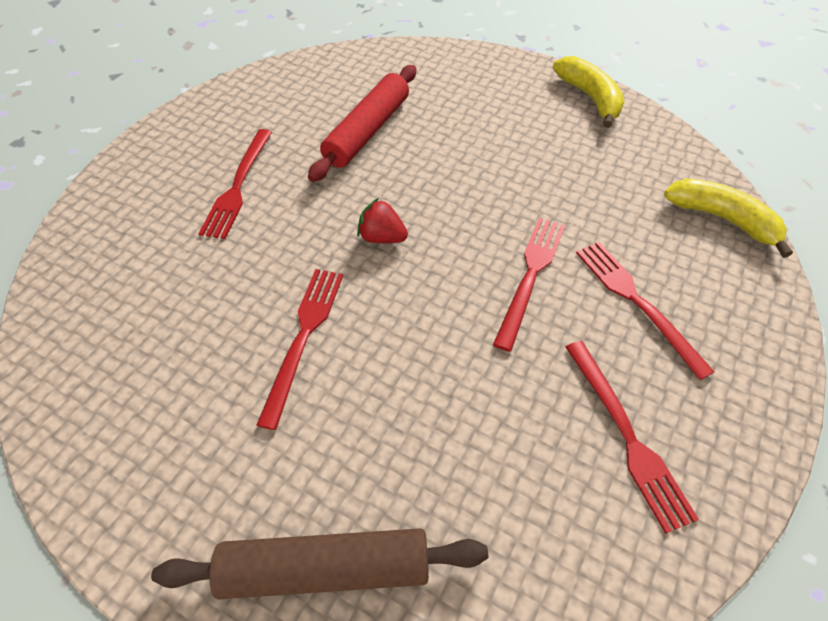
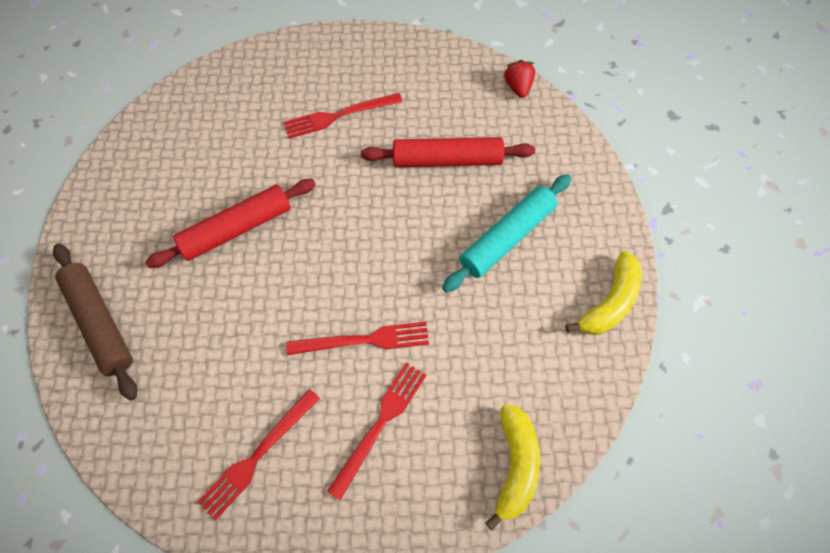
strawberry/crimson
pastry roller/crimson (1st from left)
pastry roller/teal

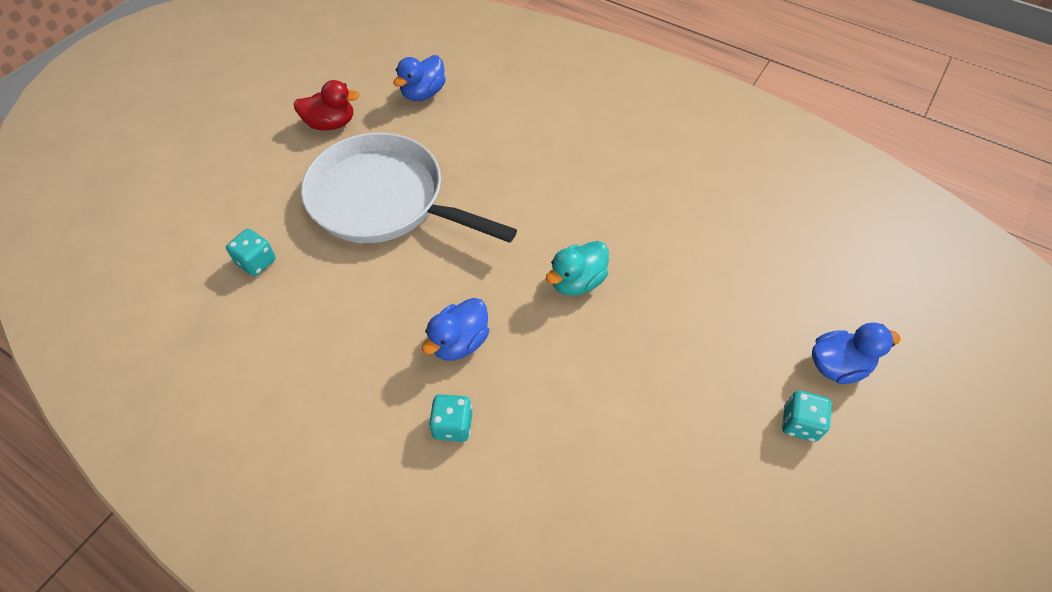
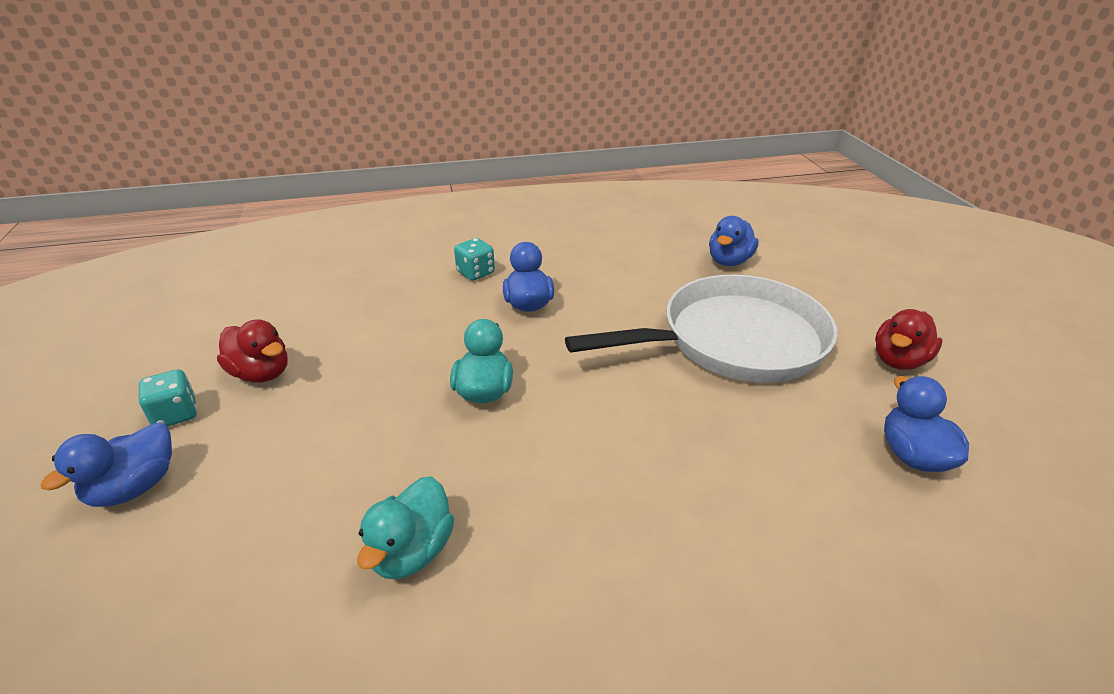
toy duck/blue (3rd from left)
toy duck/crimson (1st from left)
toy duck/teal (1st from left)

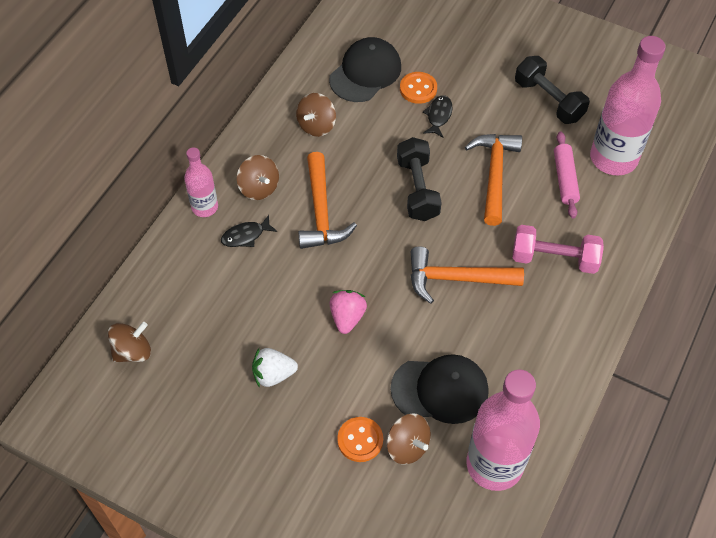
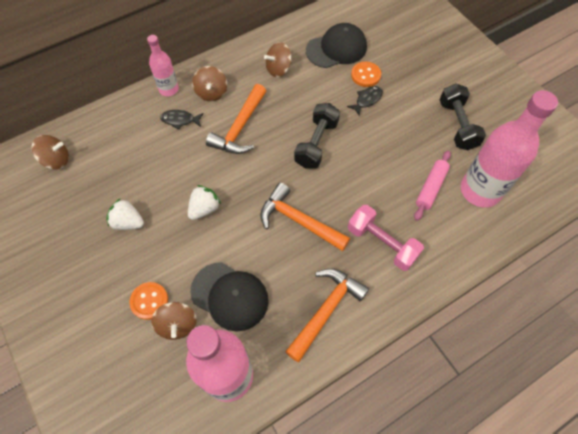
claw hammer/orange-coloured (3rd from left)
strawberry/white (2nd from left)

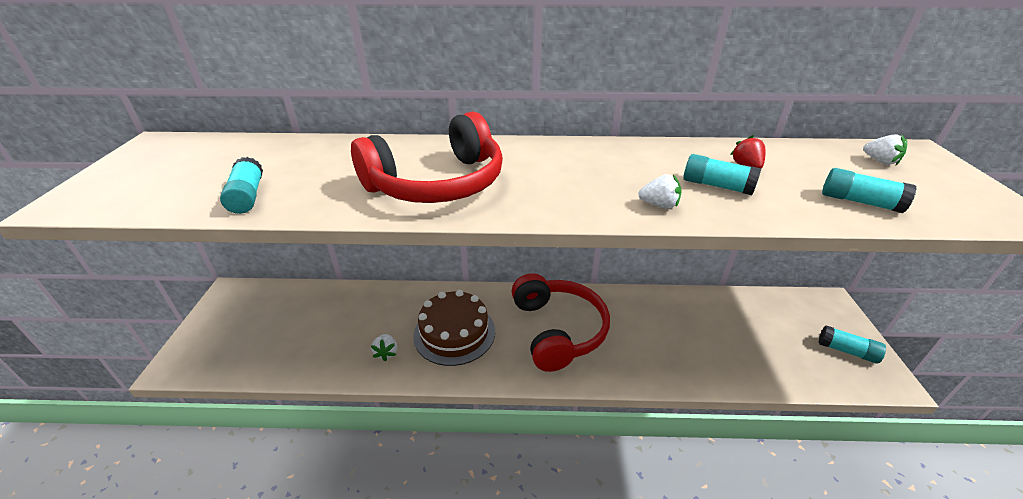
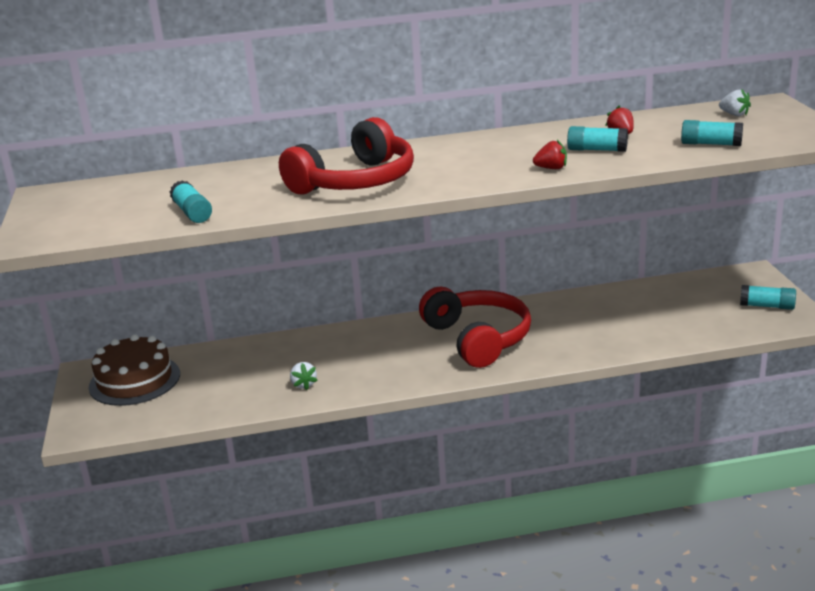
strawberry/crimson (1st from left)
gateau/brown

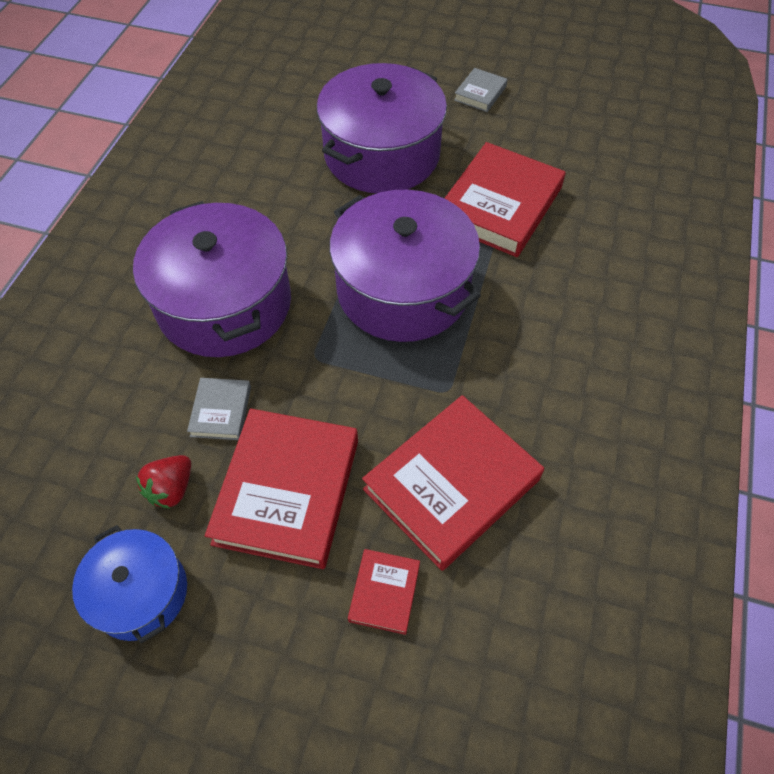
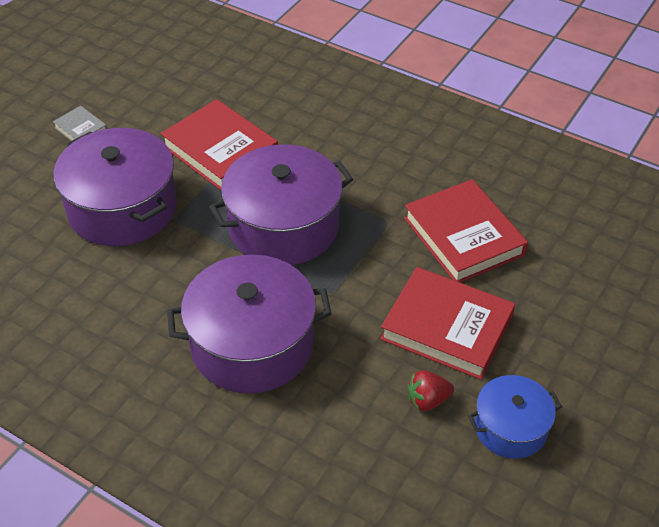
book/gray (1st from left in the first image)
strawberry/crimson
book/crimson (2nd from left in the first image)

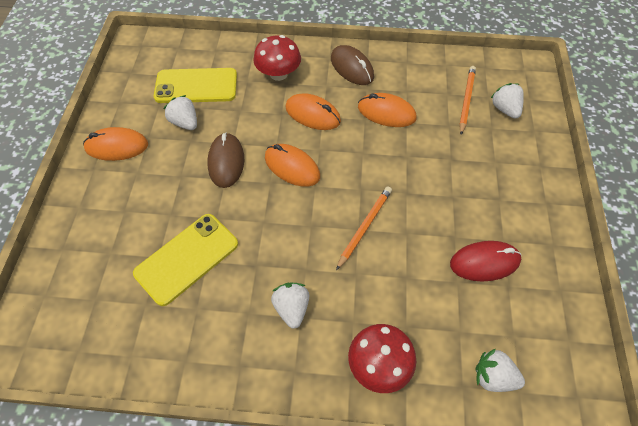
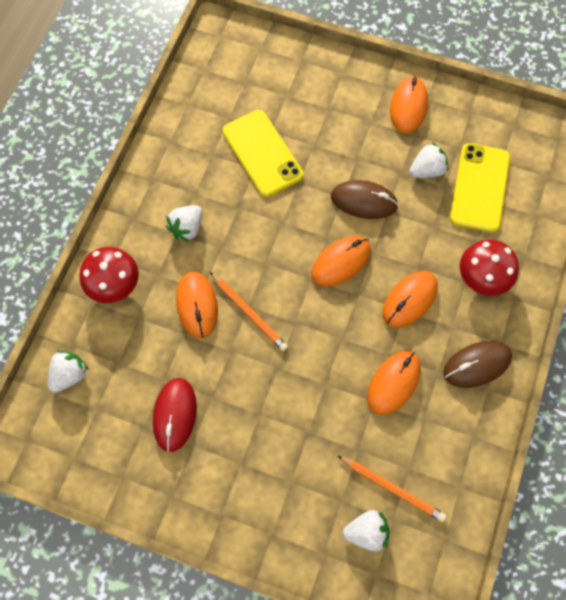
strawberry/white (2nd from left)
mouse/orange-coloured (1st from left)

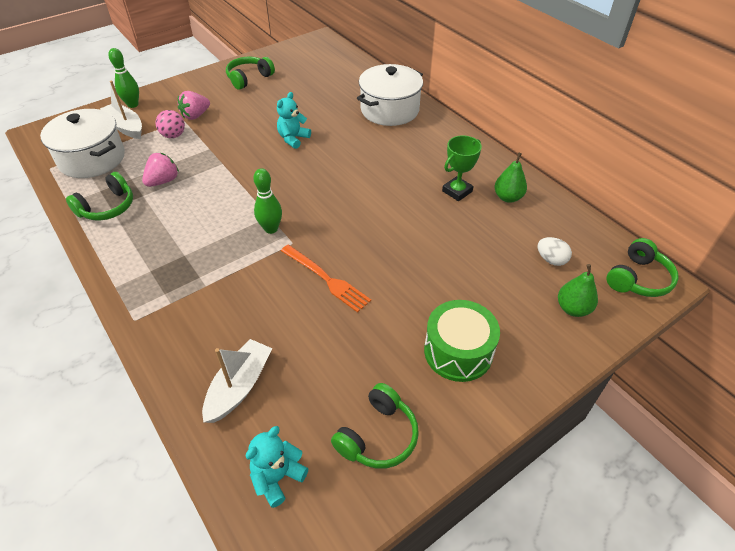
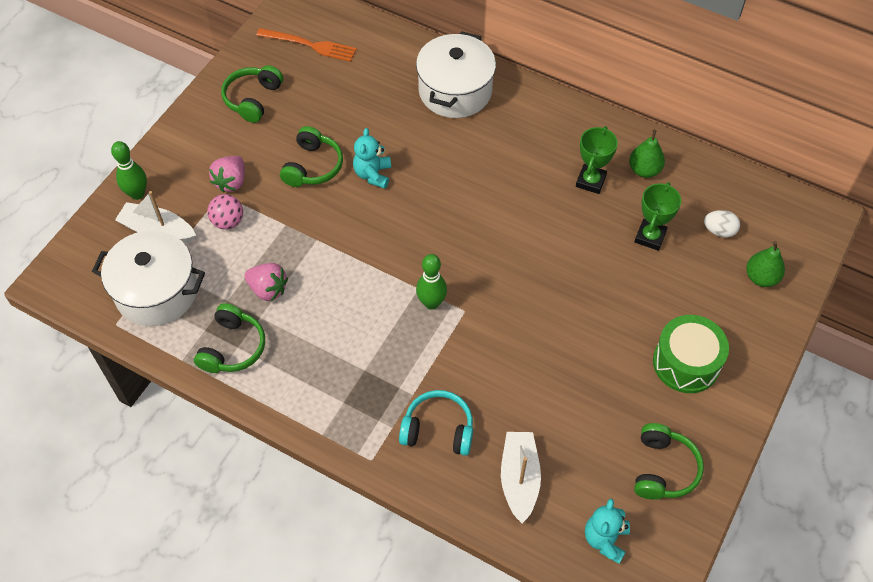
strawberry/pink (2nd from left)
headphones/green (3rd from left)
fork/orange-coloured
trophy/green (2nd from left)
headphones/teal

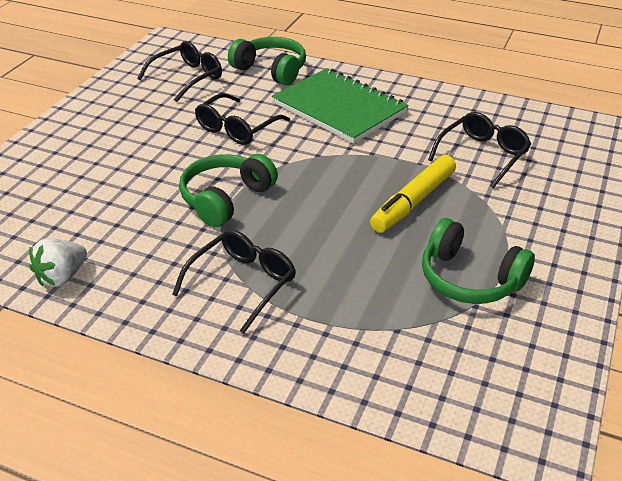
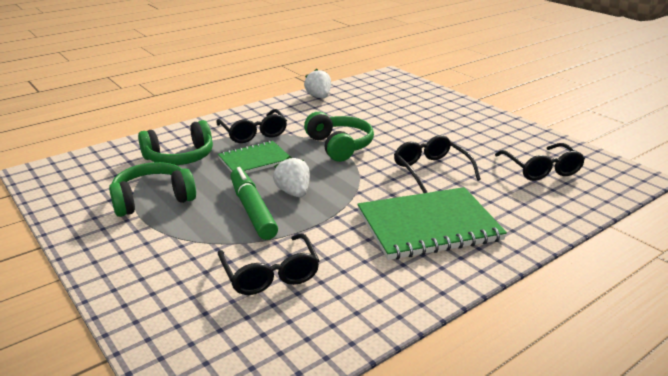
headphones/green (2nd from left)
felt pen/green
notebook/green (1st from left)
strawberry/white (1st from left)

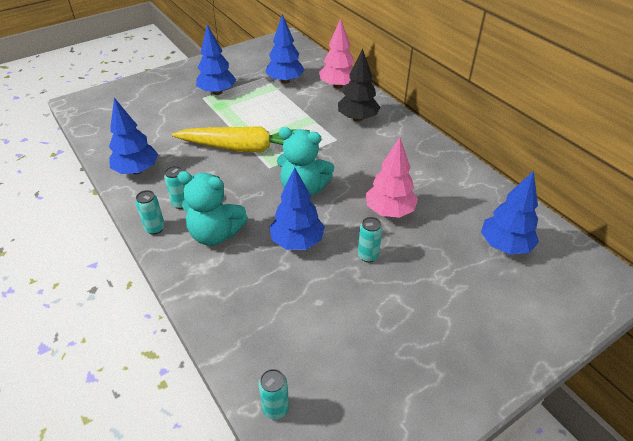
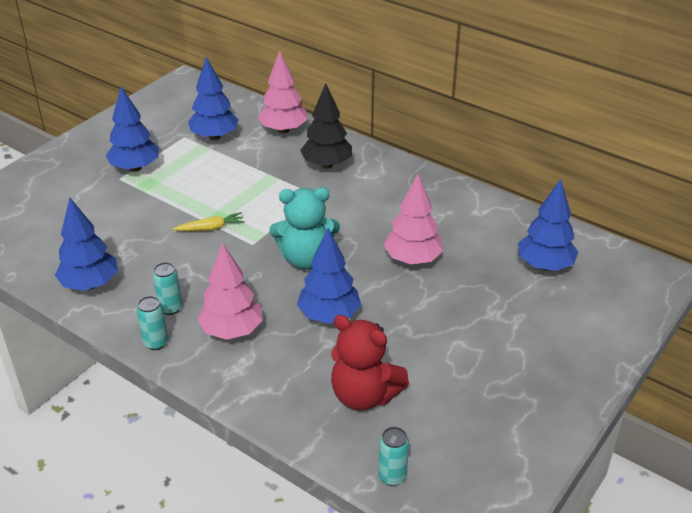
root vegetable/bright yellow
tree/pink (1st from left)
soda can/teal (4th from left in the first image)
teddy bear/crimson

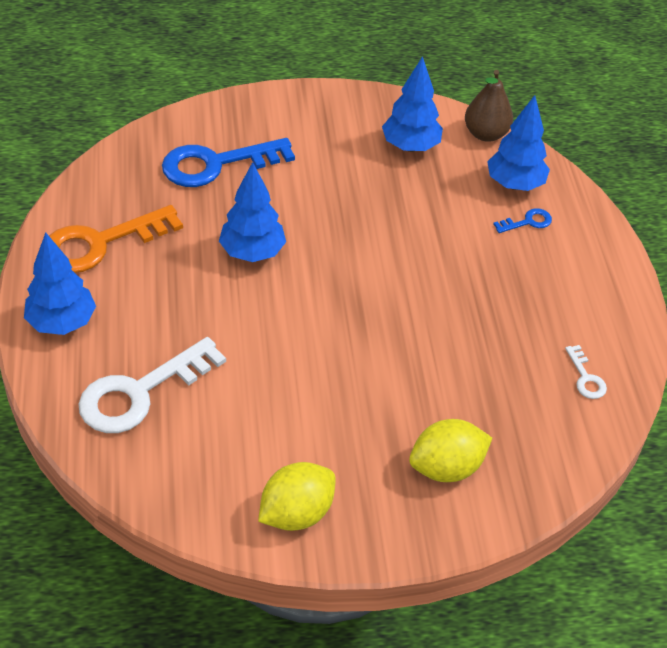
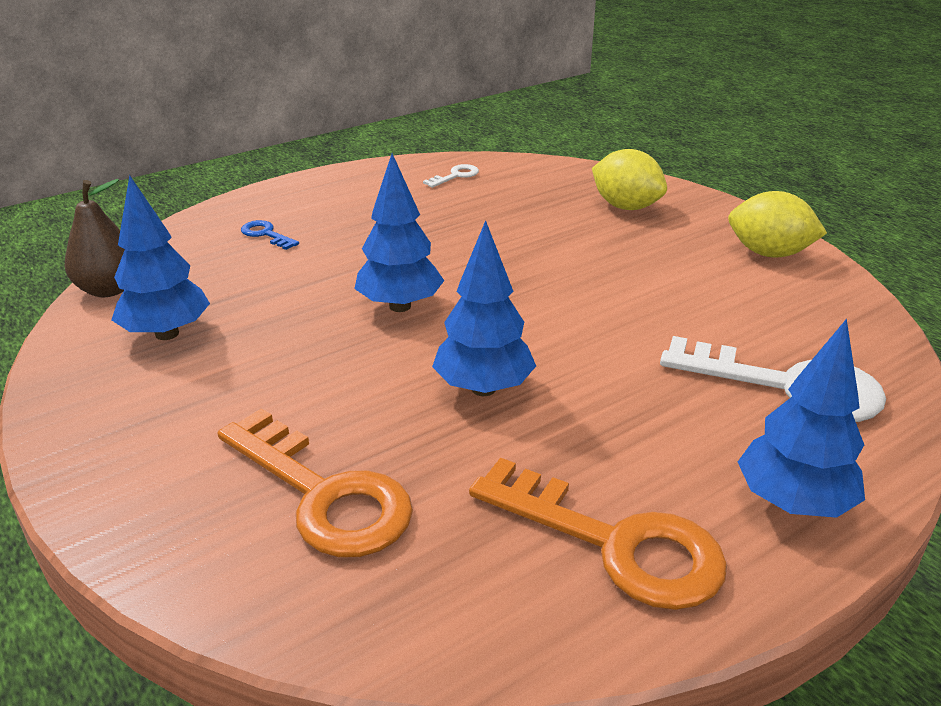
tree/blue (2nd from left)
latchkey/orange-coloured (1st from left)

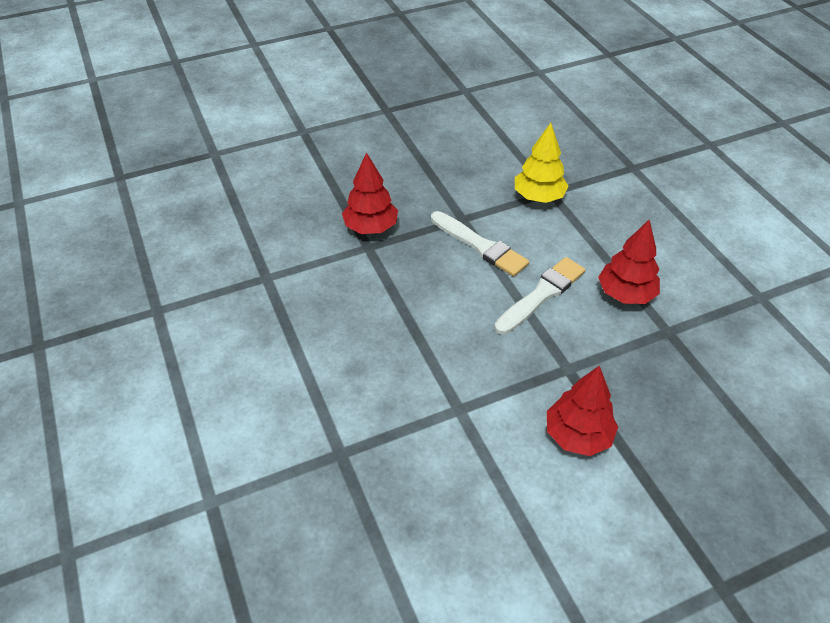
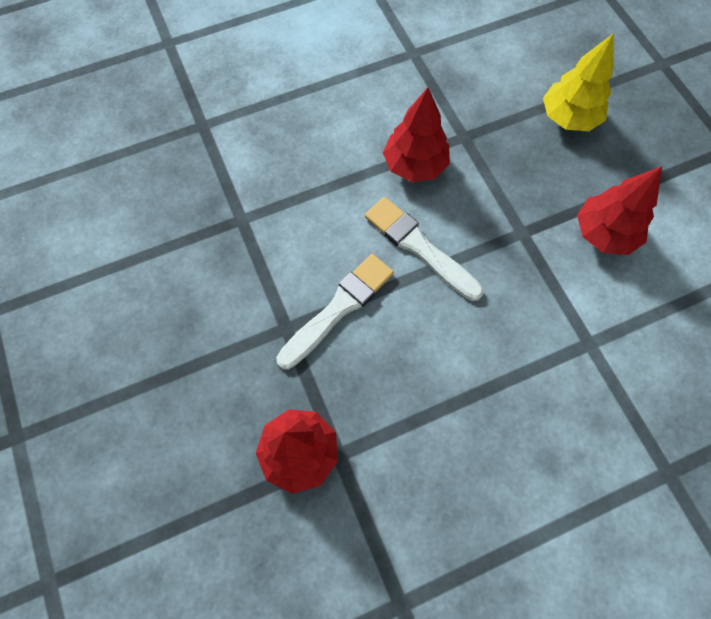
tree/bright yellow

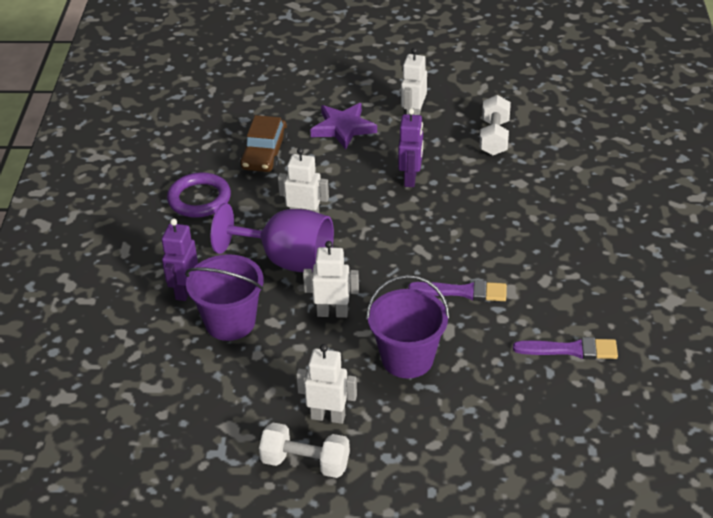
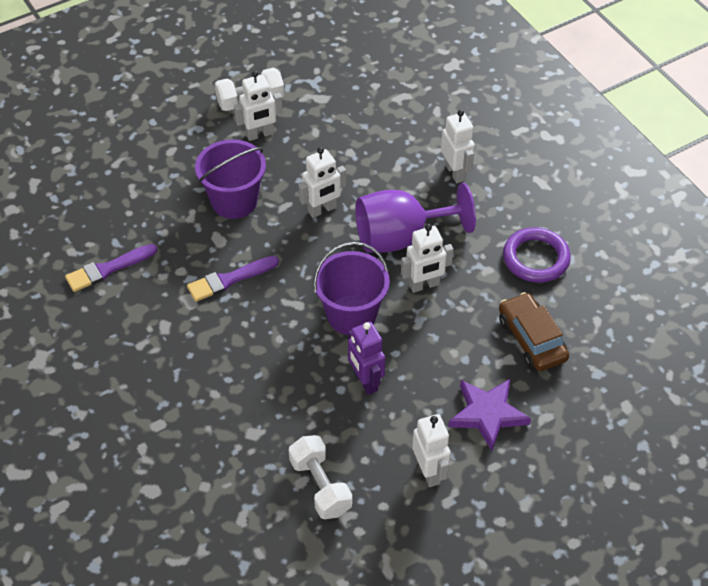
robot/white (5th from left)
pail/purple (2nd from left)

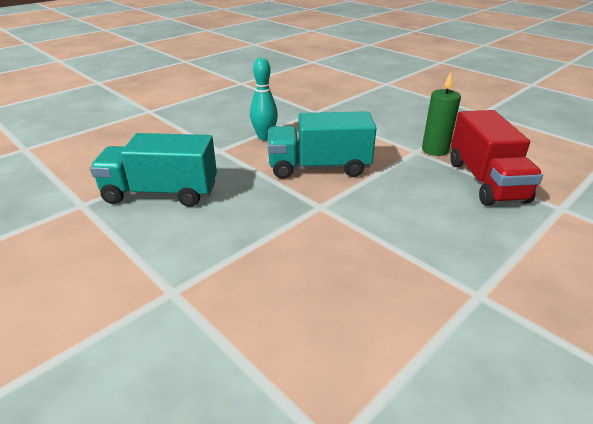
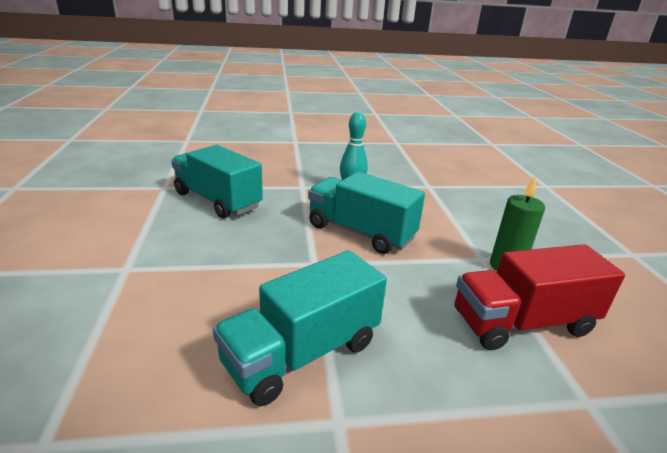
lorry/crimson
lorry/teal (2nd from left)

